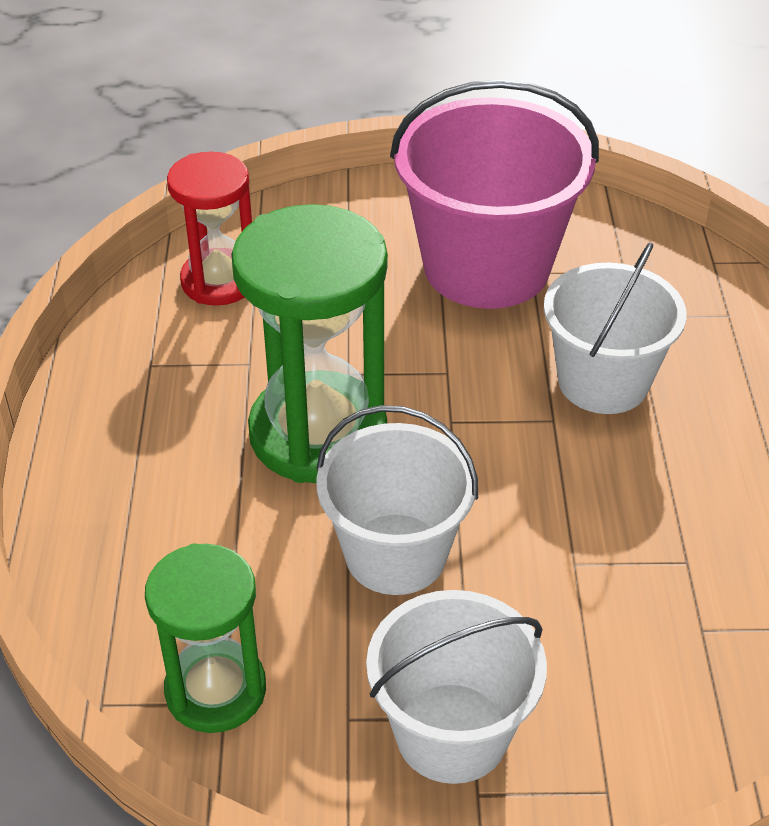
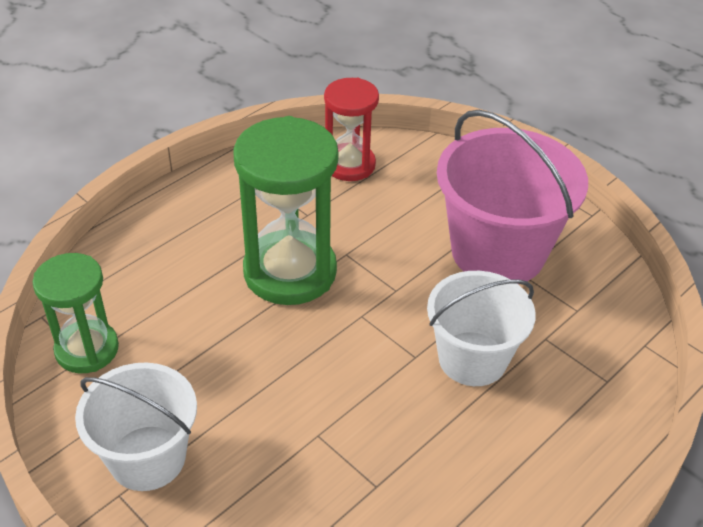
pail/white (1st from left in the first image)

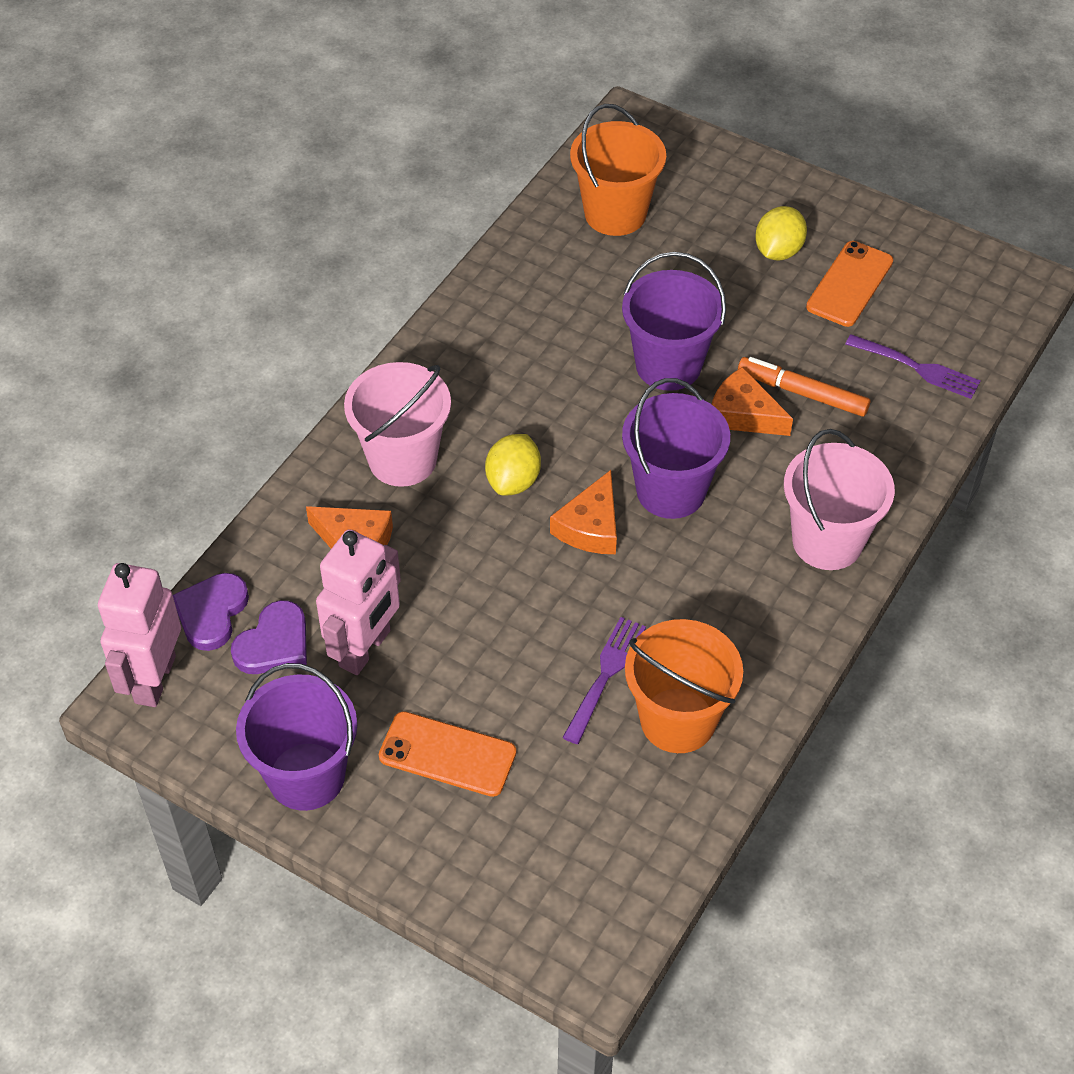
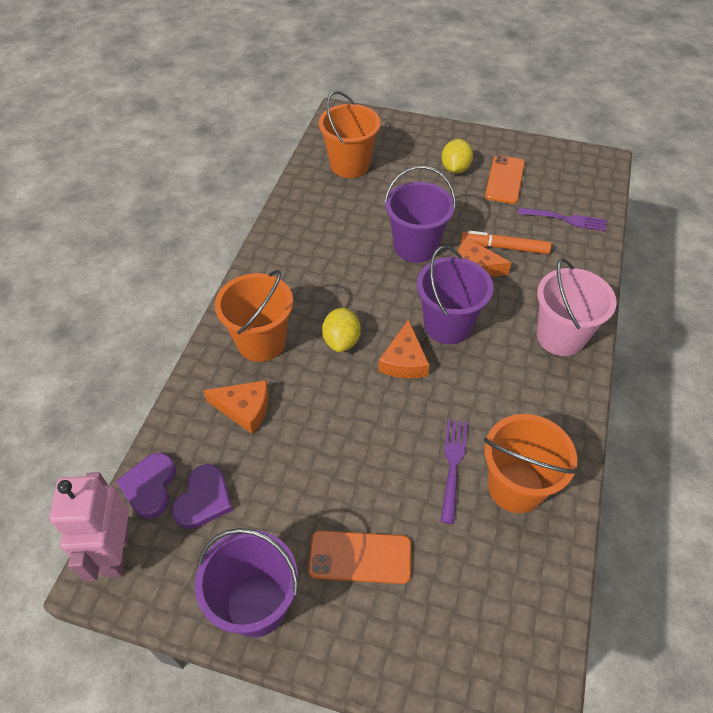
pail/orange-coloured (1st from left)
robot/pink (2nd from left in the first image)

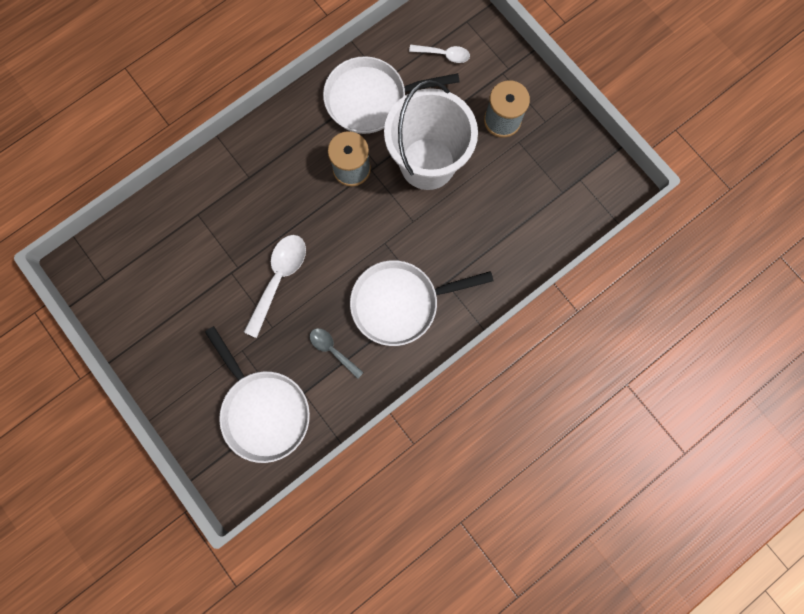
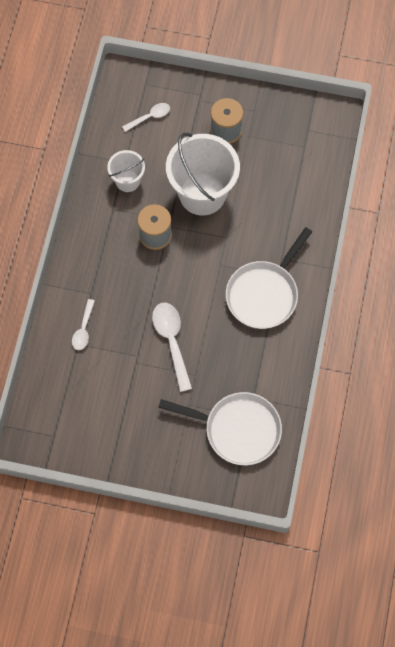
pail/white (1st from left)
tablespoon/gray
tablespoon/white (1st from left)

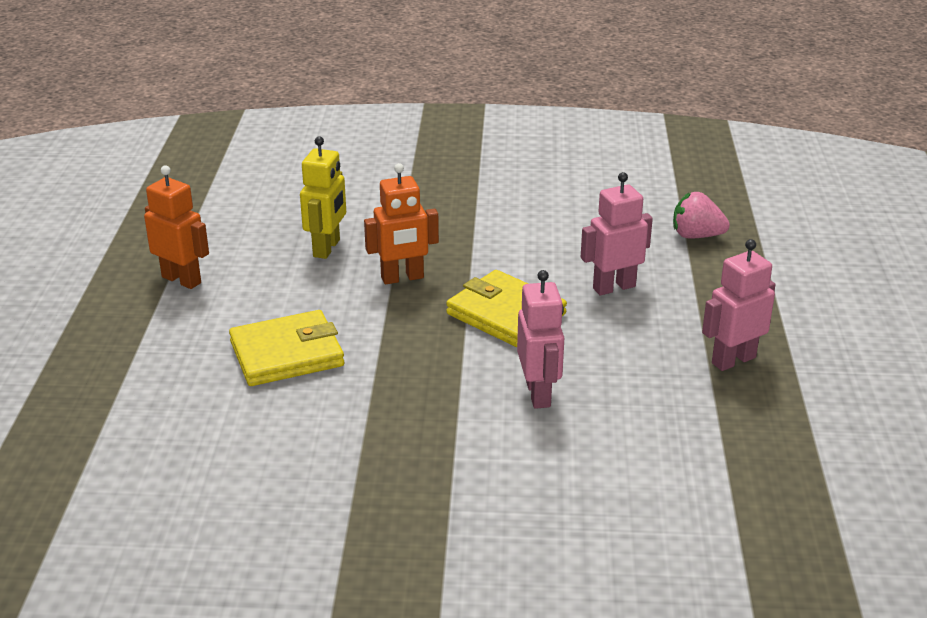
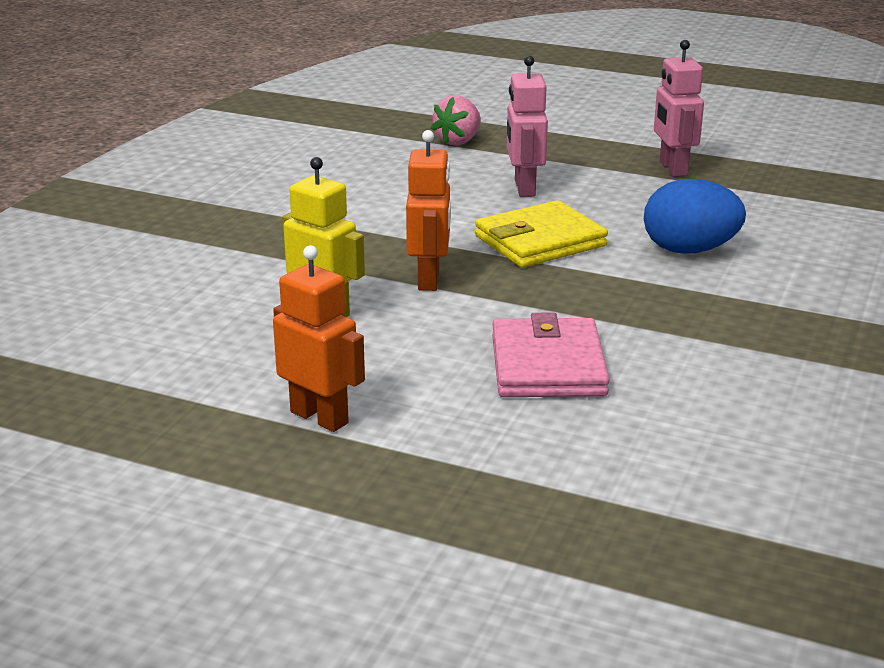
robot/orange-coloured (1st from left)
egg shape/blue
billfold/pink

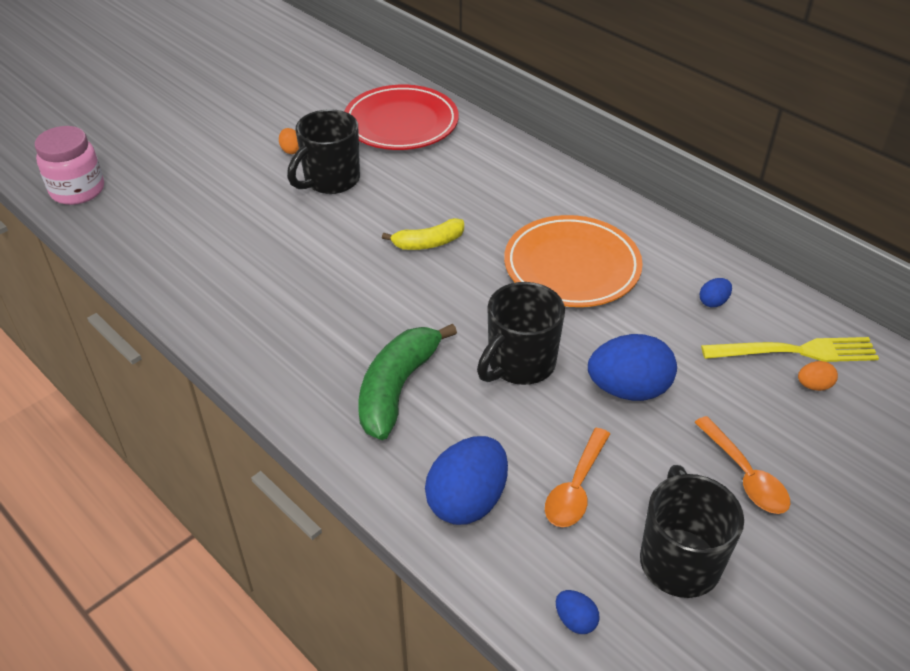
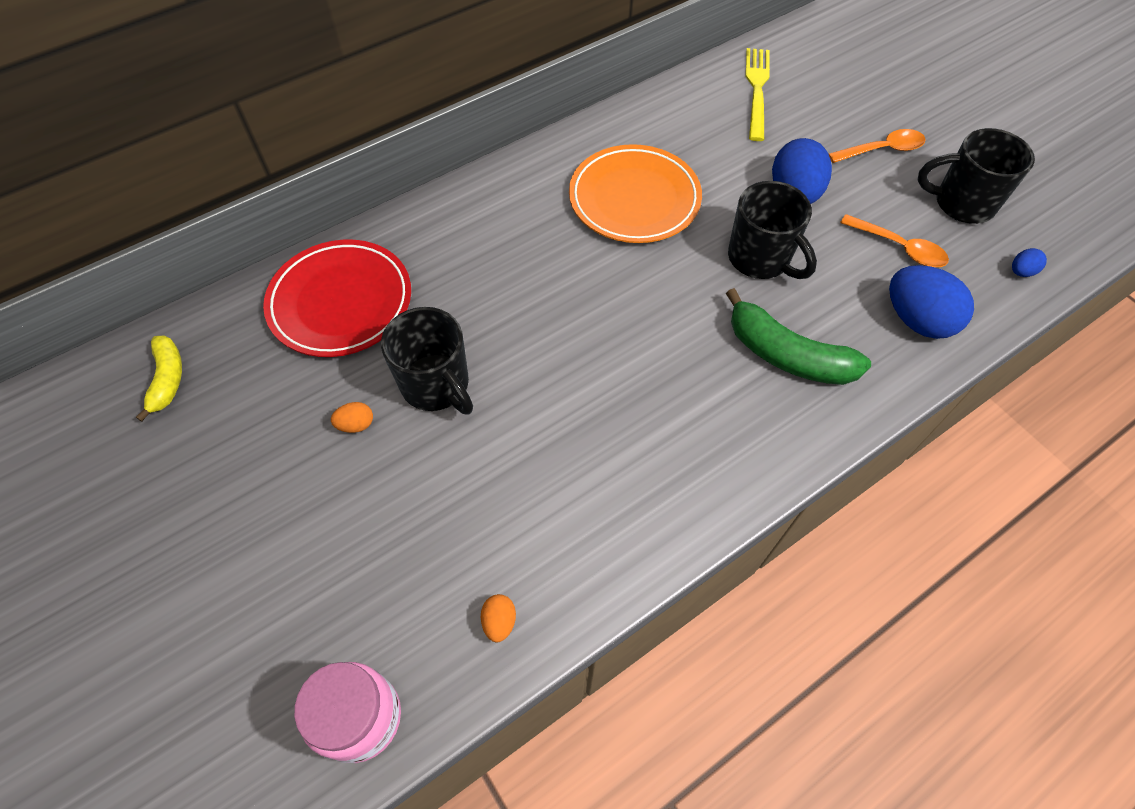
banana/bright yellow
egg shape/blue (4th from left in the first image)
egg shape/orange-coloured (2nd from left)

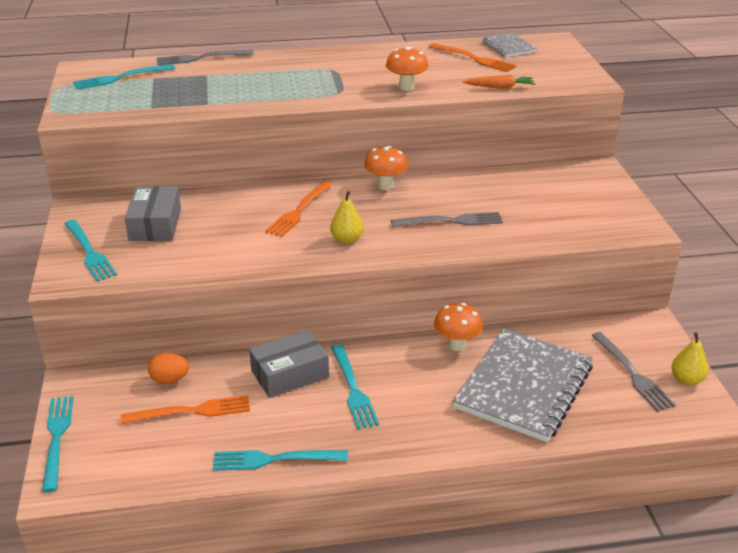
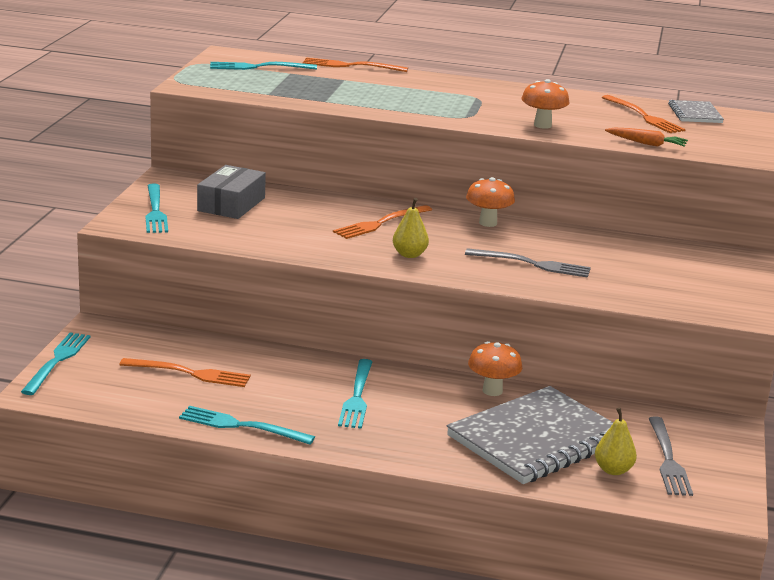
fork/orange-coloured (2nd from left)
box/gray (2nd from left in the first image)
pear/bright yellow (2nd from left)
egg shape/orange-coloured

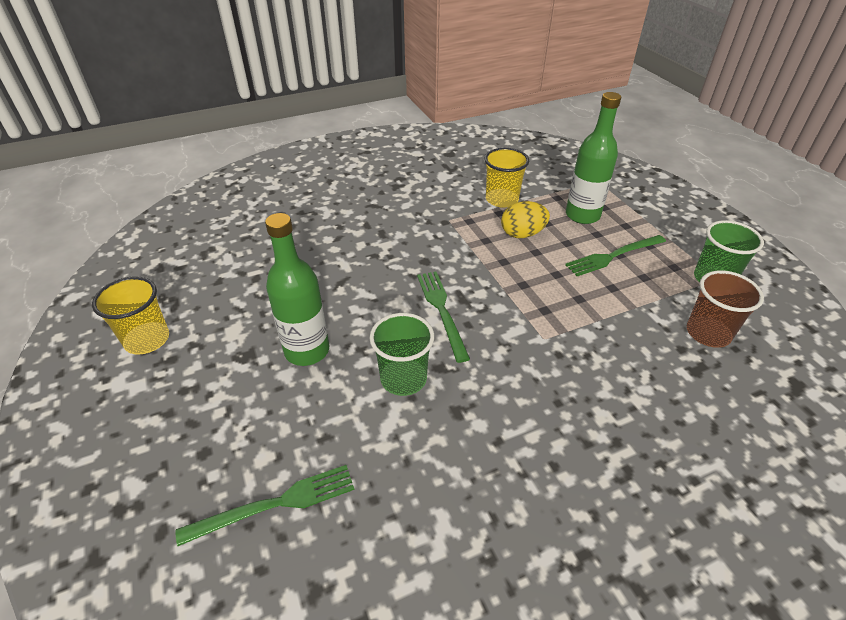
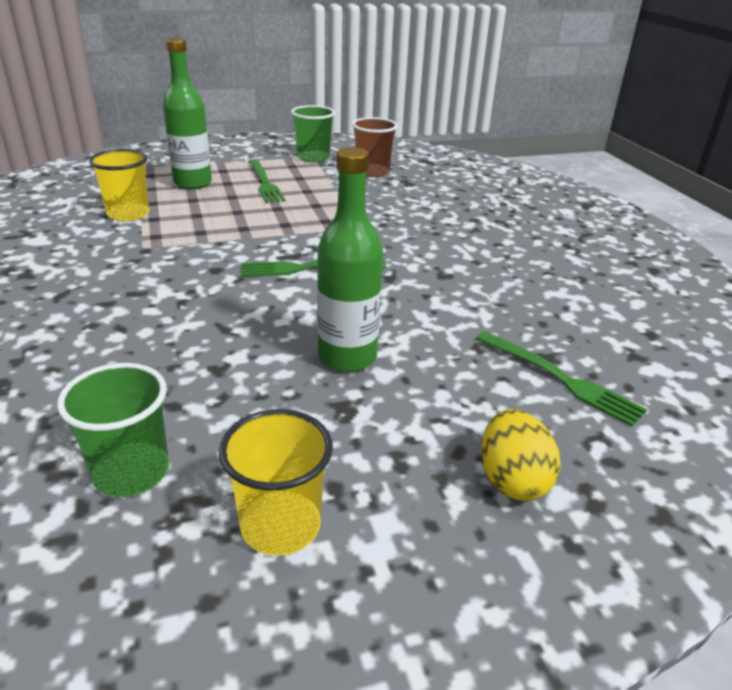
egg shape/bright yellow
tumbler/green (1st from left)
fork/green (3rd from left)

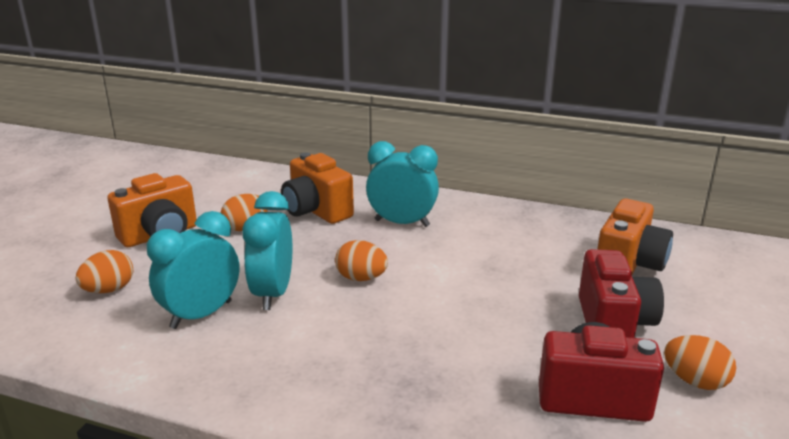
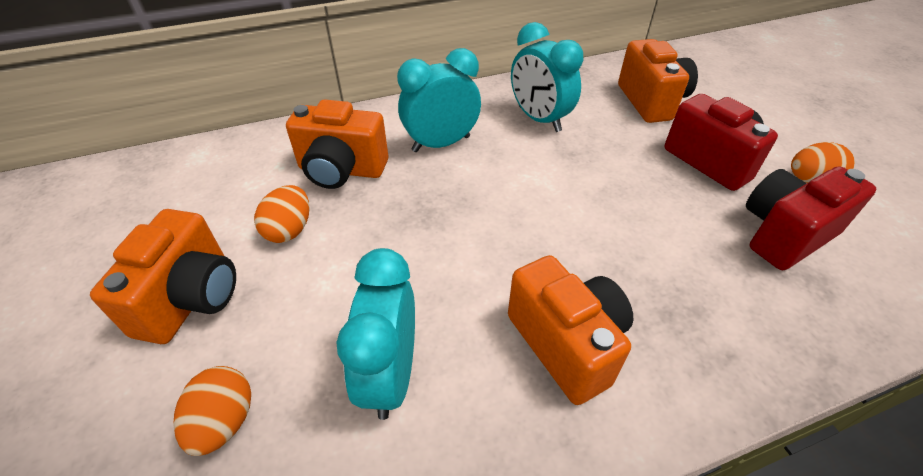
bedside clock/teal (3rd from left)
egg shape/orange-coloured (3rd from left in the first image)
compact camera/orange-coloured (3rd from left)

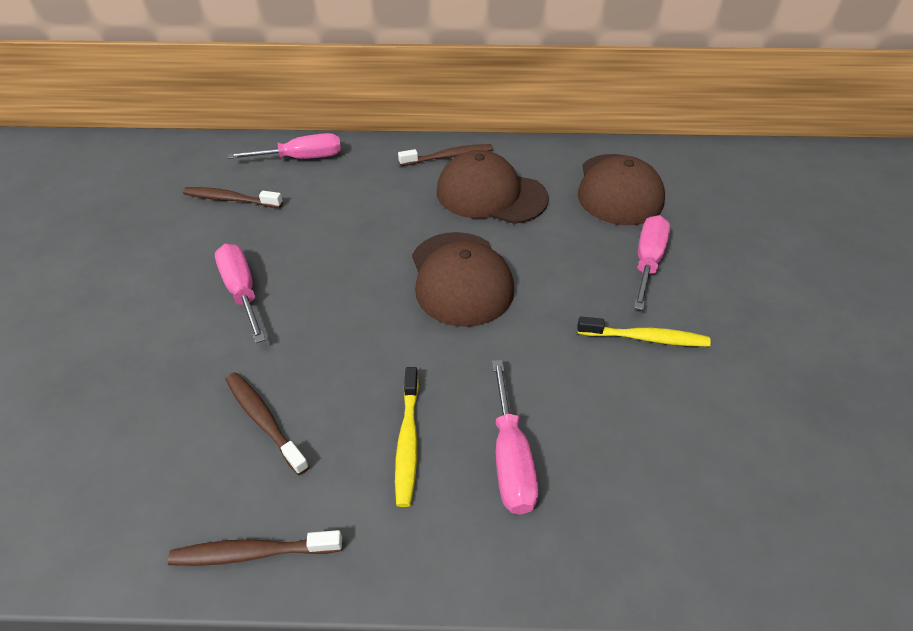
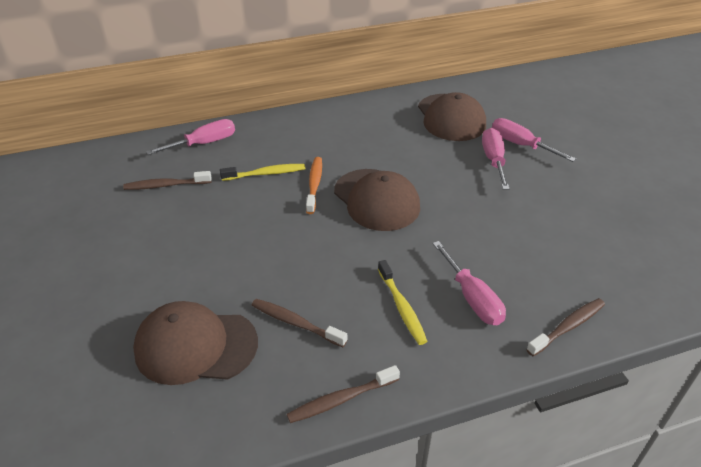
toothbrush/brown (4th from left)
peaked cap/brown (1st from left)
flat screwdriver/pink (4th from left)
toothbrush/bright yellow (1st from left)
toothbrush/orange-coloured

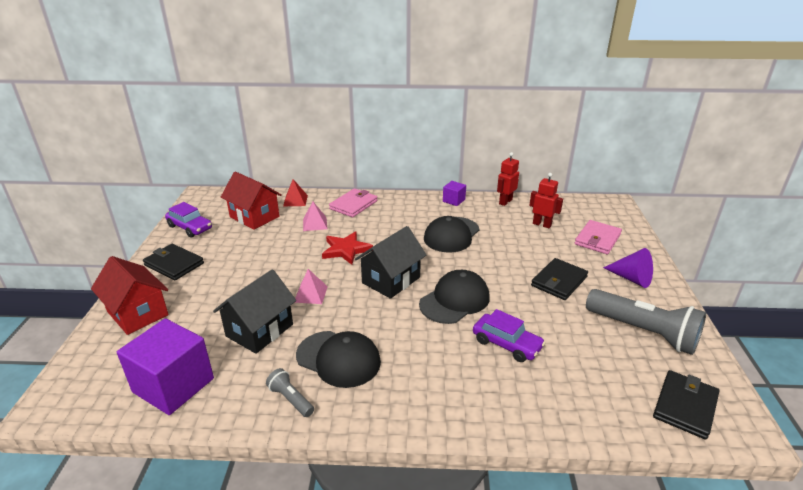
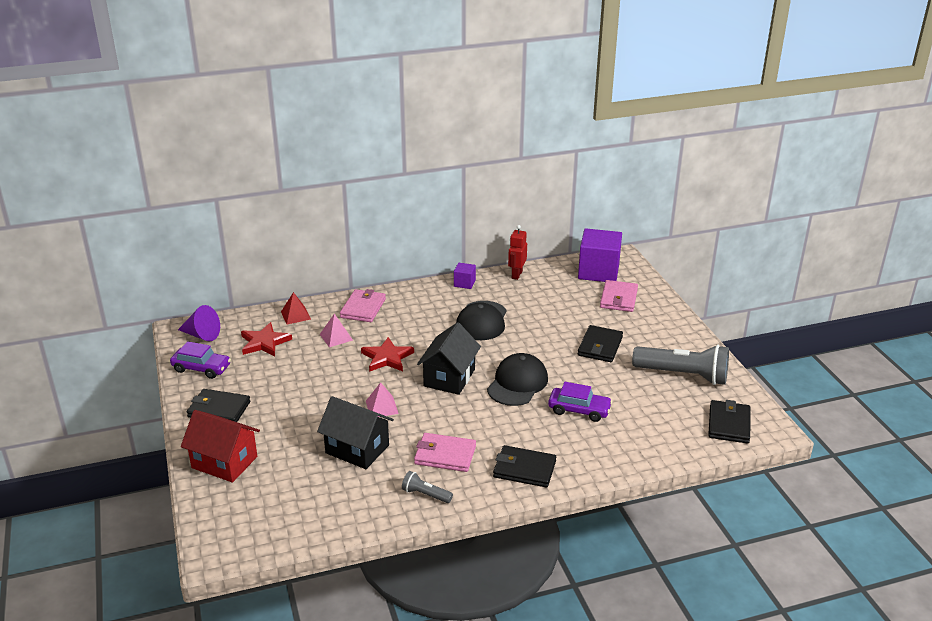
star shape/crimson (1st from left)
robot/crimson (2nd from left in the first image)
solid cone/purple
house/jet-black (1st from left)
block/purple (2nd from left)
billfold/pink (2nd from left)
billfold/jet-black (2nd from left)

